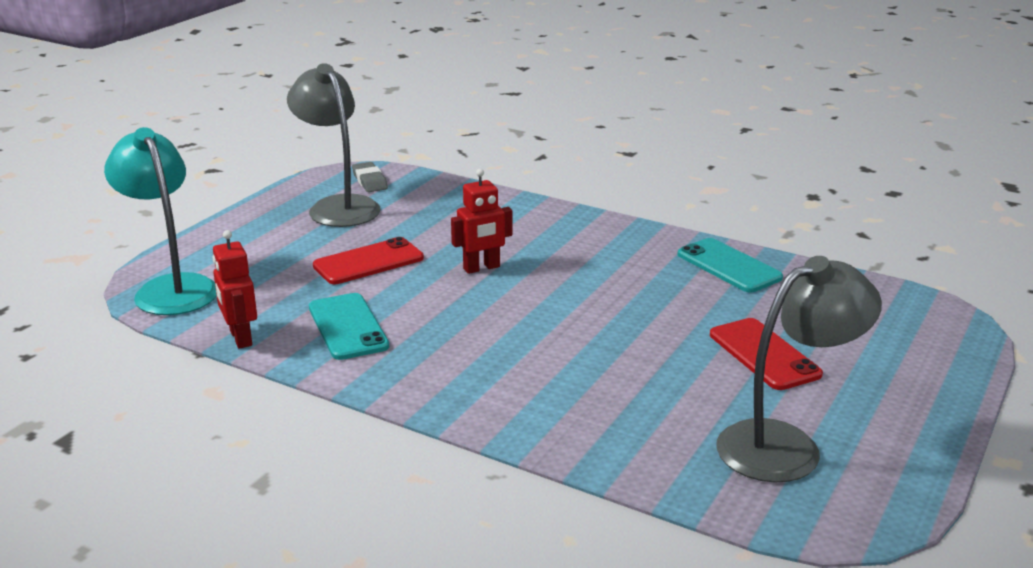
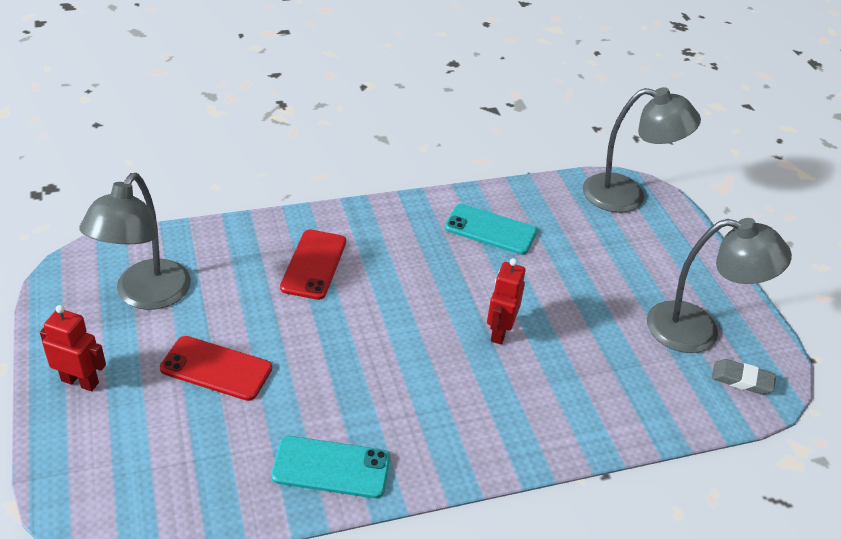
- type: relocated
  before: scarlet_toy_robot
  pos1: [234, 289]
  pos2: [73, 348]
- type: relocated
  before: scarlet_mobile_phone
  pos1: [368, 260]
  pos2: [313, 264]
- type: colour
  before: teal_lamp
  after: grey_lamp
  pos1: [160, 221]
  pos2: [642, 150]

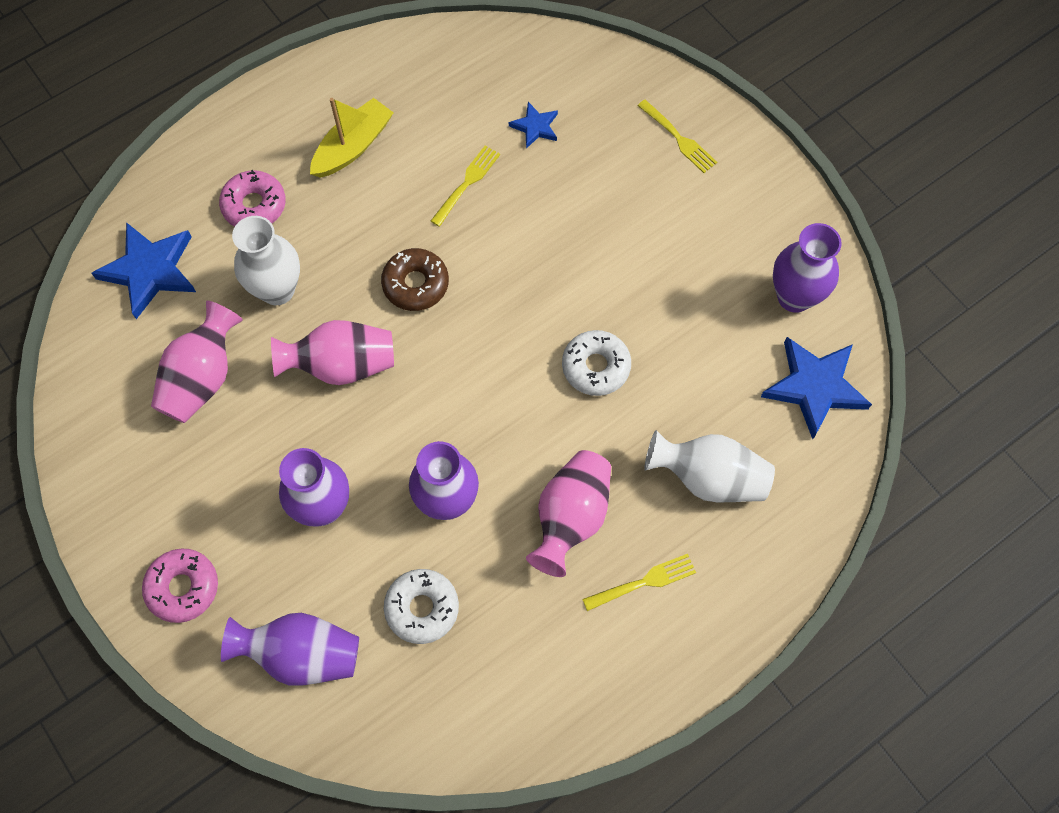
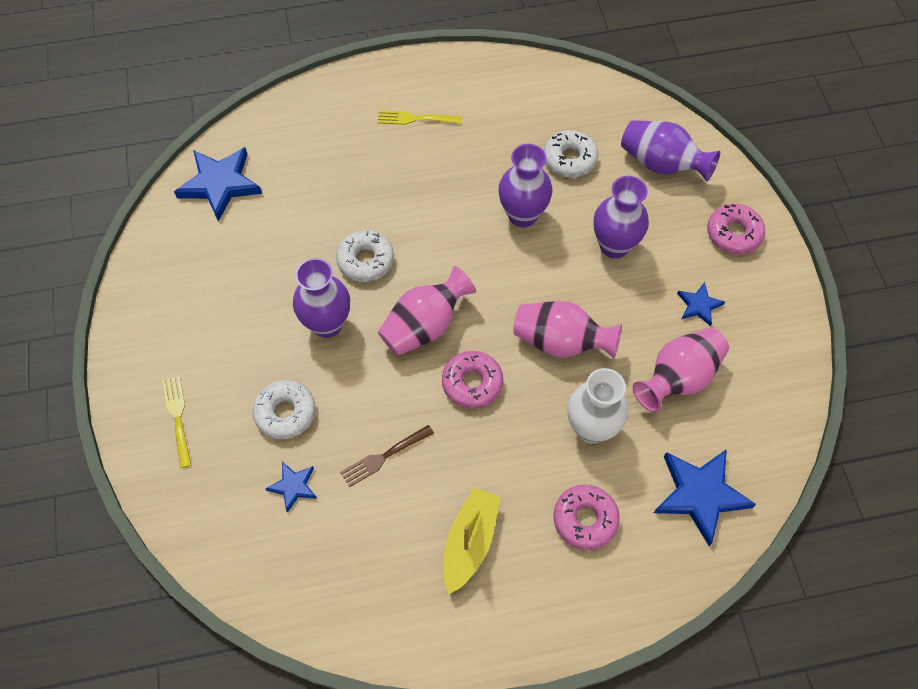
- type: missing
  before: snow-white_tall_vase
  pos1: [709, 466]
- type: appeared
  after: snow-white_doughnut
  pos2: [284, 409]
- type: appeared
  after: royal_blue_five-pointed_star
  pos2: [701, 304]
- type: relocated
  before: pink_tall_vase
  pos1: [568, 513]
  pos2: [427, 311]
- type: relocated
  before: royal_purple_tall_vase
  pos1: [807, 268]
  pos2: [321, 298]
- type: colour
  before: dark_brown_doughnut
  after: pink_doughnut
  pos1: [415, 279]
  pos2: [472, 380]
- type: colour
  before: golden_table_fork
  after: dark_brown_table_fork
  pos1: [465, 186]
  pos2: [387, 456]
- type: spun
  before: golden_sailboat
  pos1: [352, 138]
  pos2: [471, 541]
  turn: 135

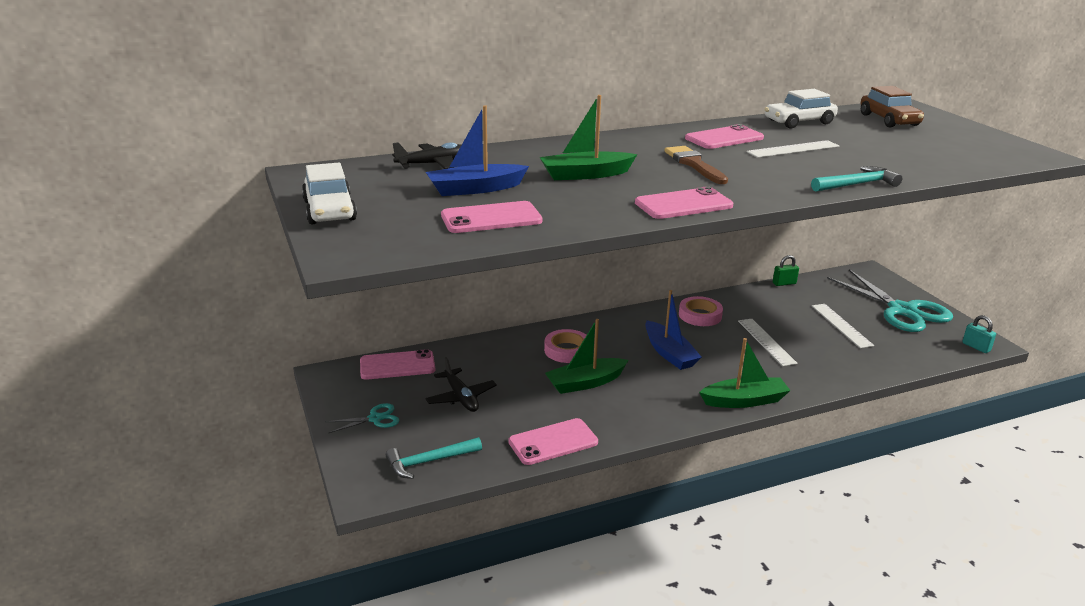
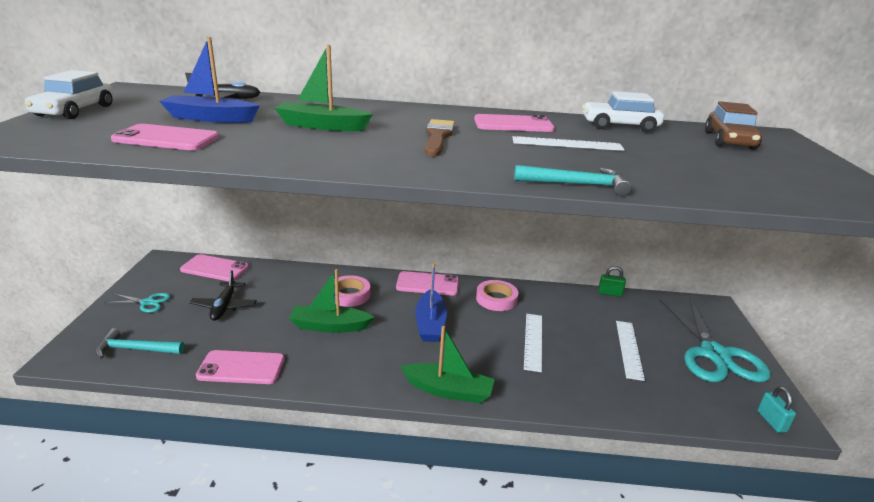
- type: relocated
  before: pink_mobile_phone
  pos1: [684, 202]
  pos2: [427, 283]

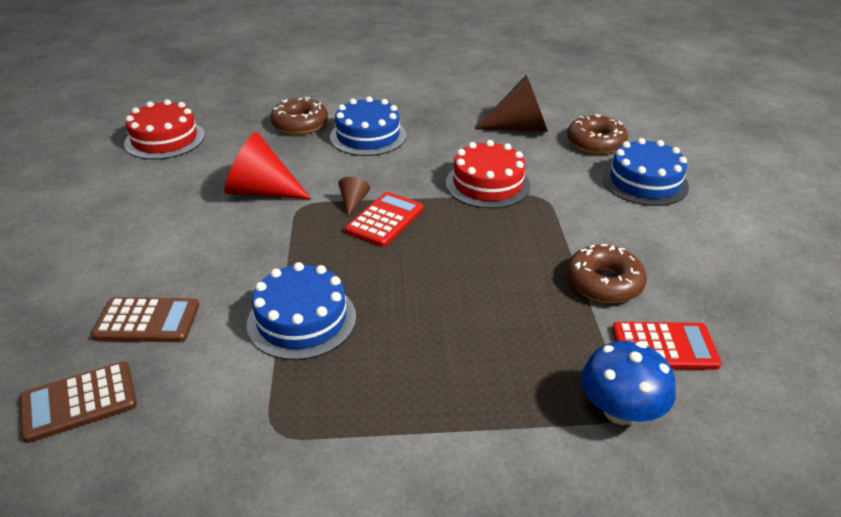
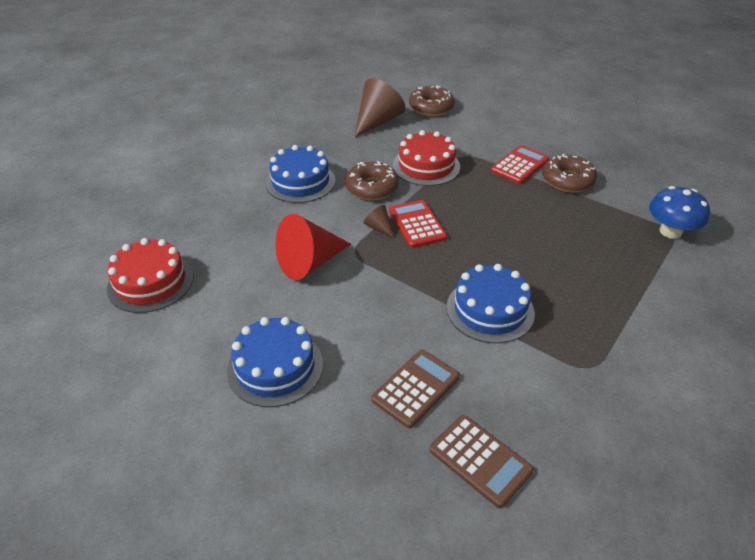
- type: relocated
  before: dark_brown_doughnut
  pos1: [299, 116]
  pos2: [372, 180]
- type: relocated
  before: royal_blue_cake
  pos1: [645, 172]
  pos2: [275, 362]
- type: relocated
  before: scarlet_pocket_calculator
  pos1: [666, 346]
  pos2: [520, 164]
- type: spun
  before: dark_brown_pocket_calculator
  pos1: [78, 402]
  pos2: [482, 461]
  turn: -60

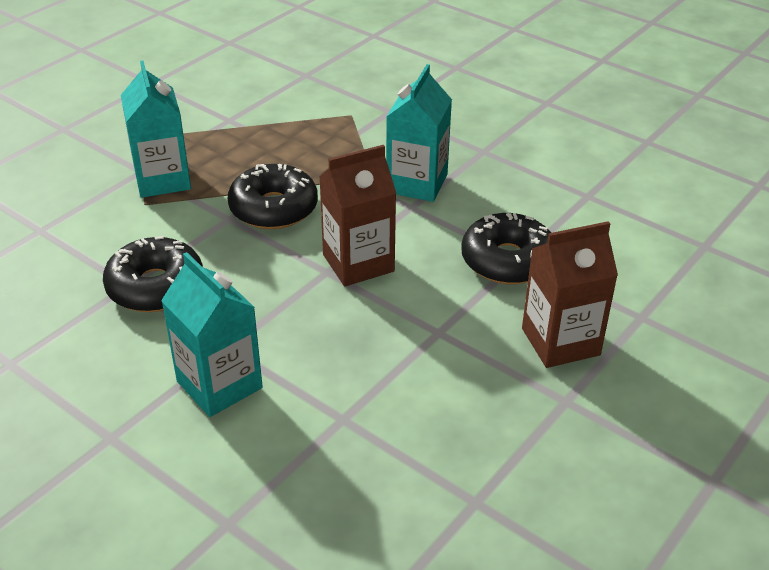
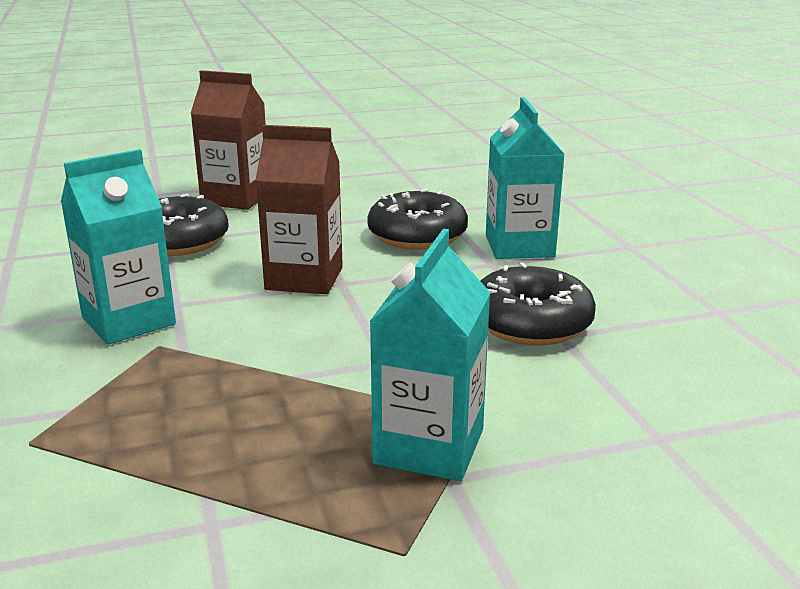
- type: relocated
  before: black_doughnut
  pos1: [273, 196]
  pos2: [417, 219]

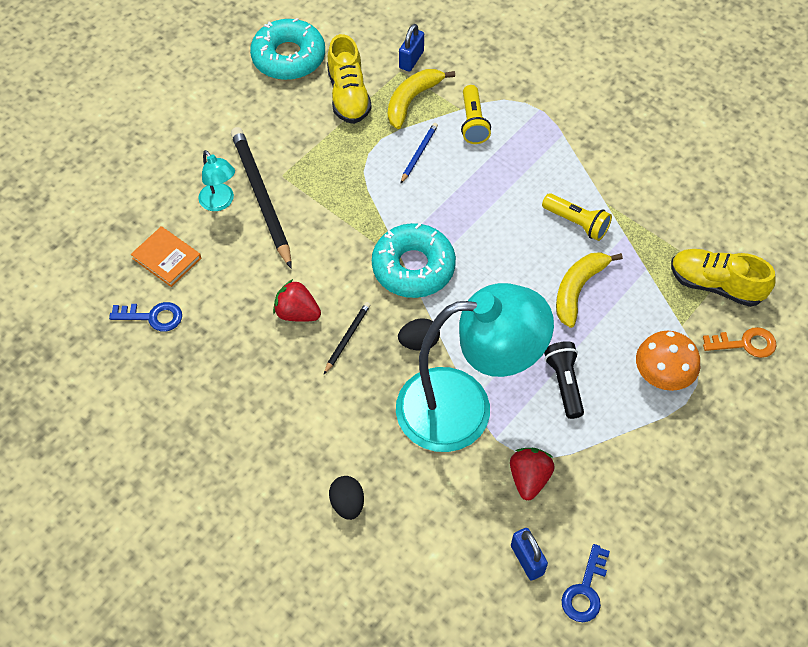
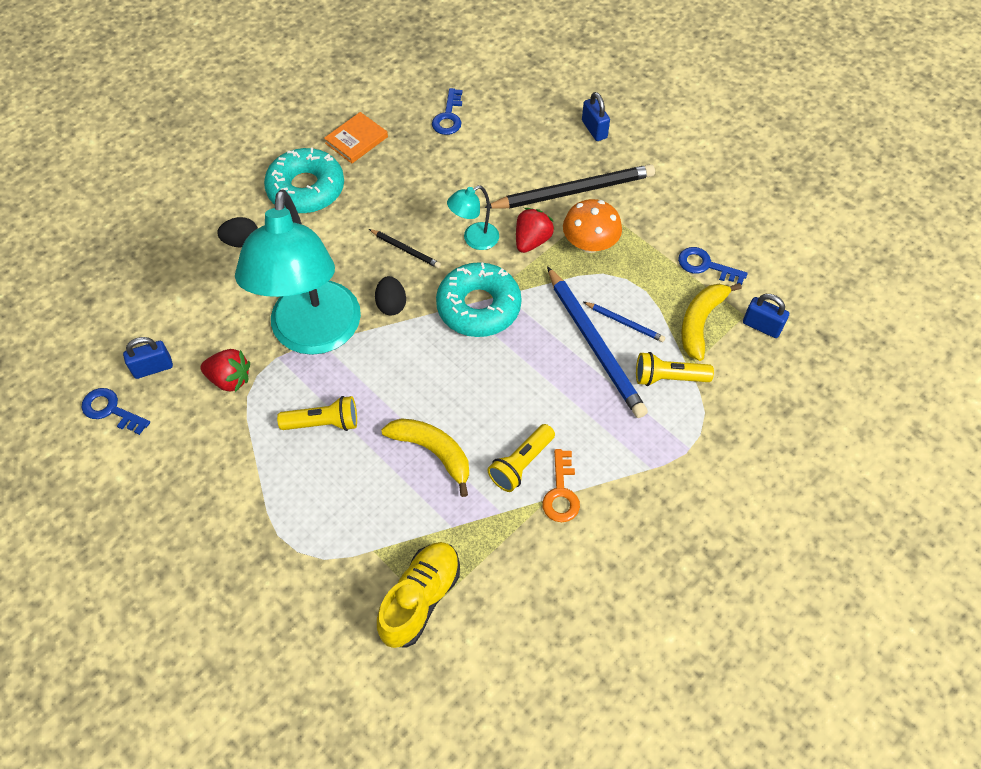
- type: appeared
  after: royal_blue_lead_pencil
  pos2: [597, 342]
- type: appeared
  after: royal_blue_small_lock
  pos2: [596, 116]
- type: relocated
  before: bright_orange_hardback
  pos1: [166, 256]
  pos2: [356, 138]
- type: relocated
  before: teal_lamp
  pos1: [216, 180]
  pos2: [473, 217]
- type: relocated
  before: teal_doughnut
  pos1: [287, 49]
  pos2: [304, 180]
- type: relocated
  before: scarlet_berry
  pos1: [297, 300]
  pos2: [535, 230]
- type: relocated
  before: bright_orange_toadstool
  pos1: [668, 361]
  pos2: [592, 226]
- type: relocated
  before: bright_orange_key
  pos1: [740, 342]
  pos2: [561, 485]
- type: exchanged
  before: golden_sneaker
  after: royal_blue_key
  pos1: [349, 79]
  pos2: [713, 266]
- type: colour
  before: black_torch
  after: golden_torch
  pos1: [564, 380]
  pos2: [317, 413]
- type: spun
  before: golden_banana_fruit
  pos1: [421, 99]
  pos2: [711, 322]
  turn: -105

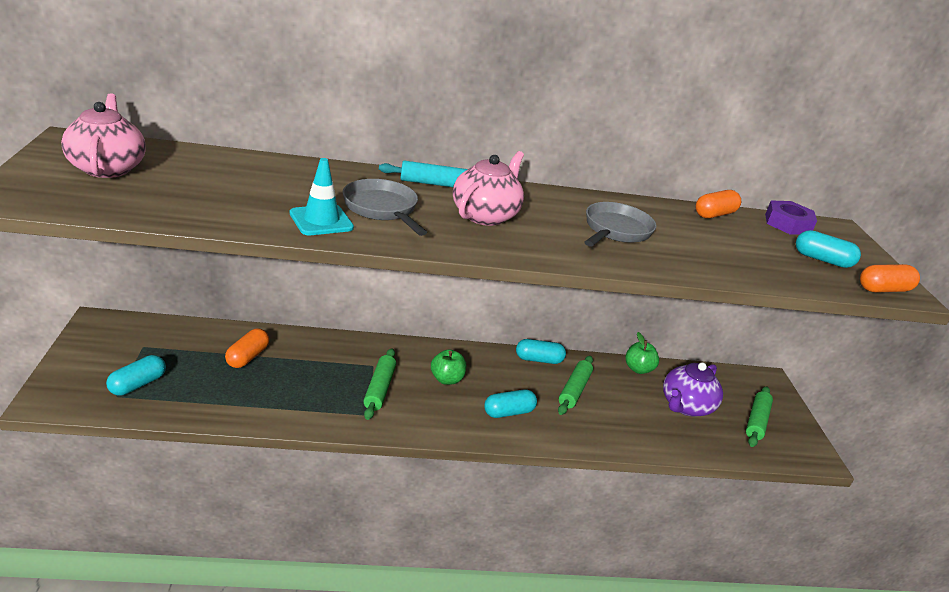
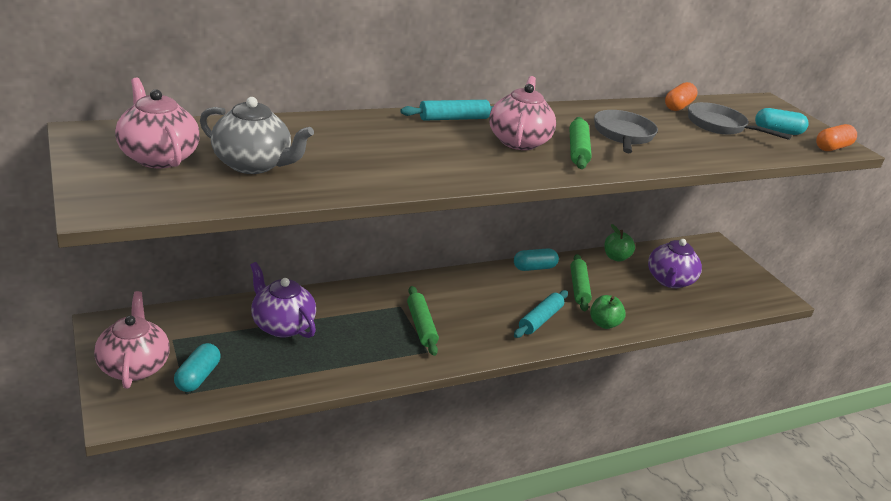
- type: missing
  before: teal_traffic_cone
  pos1: [322, 196]
- type: missing
  before: royal_purple_nut
  pos1: [791, 218]
- type: appeared
  after: pink_tea_pot
  pos2: [132, 340]
- type: appeared
  after: grey_tea_pot
  pos2: [257, 135]
- type: relocated
  before: grey_frying_pan
  pos1: [385, 207]
  pos2: [740, 121]
- type: relocated
  before: emerald_apple_fruit
  pos1: [448, 367]
  pos2: [608, 312]
- type: relocated
  before: emerald_dough_roller
  pos1: [759, 416]
  pos2: [580, 143]
- type: exchanged
  before: bright_orange_pill
  after: royal_purple_tea_pot
  pos1: [247, 348]
  pos2: [283, 300]
- type: exchanged
  before: teal_pill
  after: teal_dough_roller
  pos1: [510, 403]
  pos2: [541, 314]

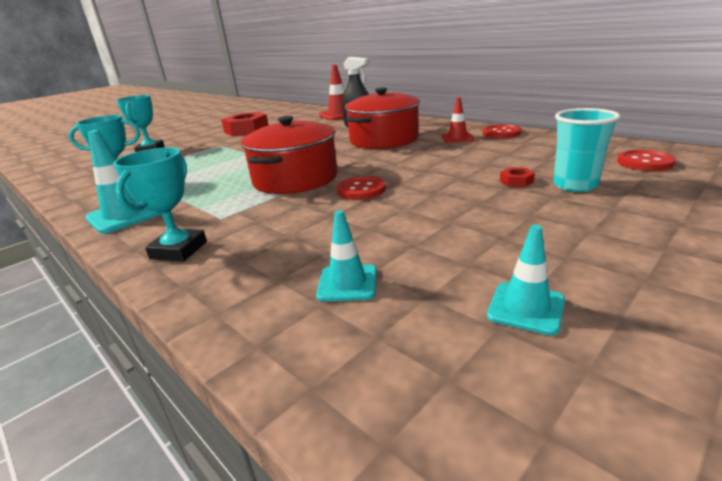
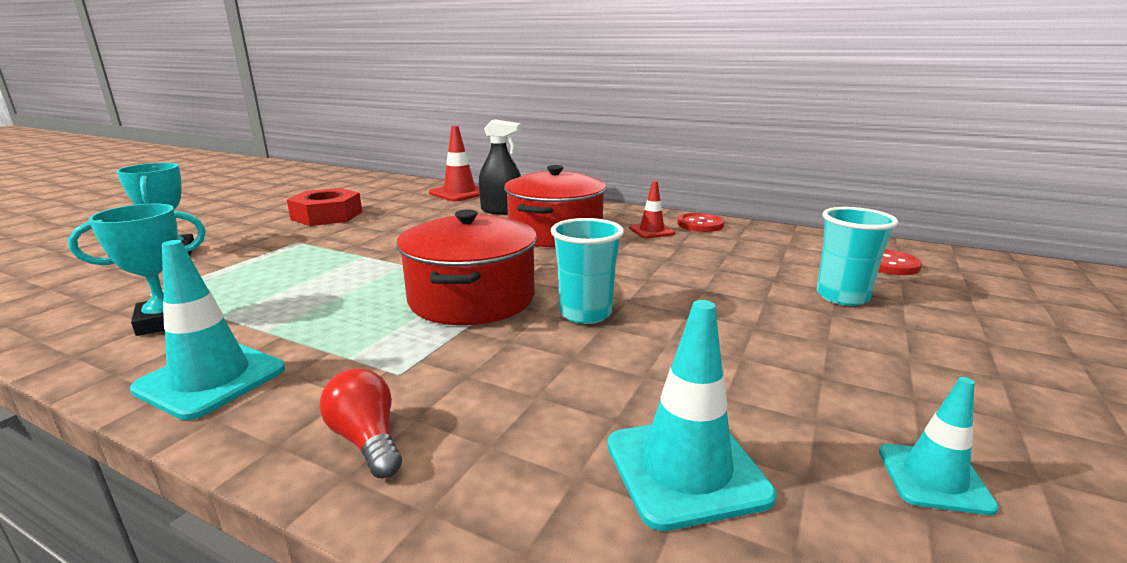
- type: missing
  before: scarlet_nut
  pos1: [517, 177]
- type: exchanged
  before: teal_trophy
  after: scarlet_bulb
  pos1: [160, 204]
  pos2: [361, 423]
- type: exchanged
  before: scarlet_sewing_button
  after: teal_beaker
  pos1: [361, 188]
  pos2: [587, 271]
- type: size
  before: teal_traffic_cone
  pos1: [346, 255]
  pos2: [691, 415]
  scale: 1.62

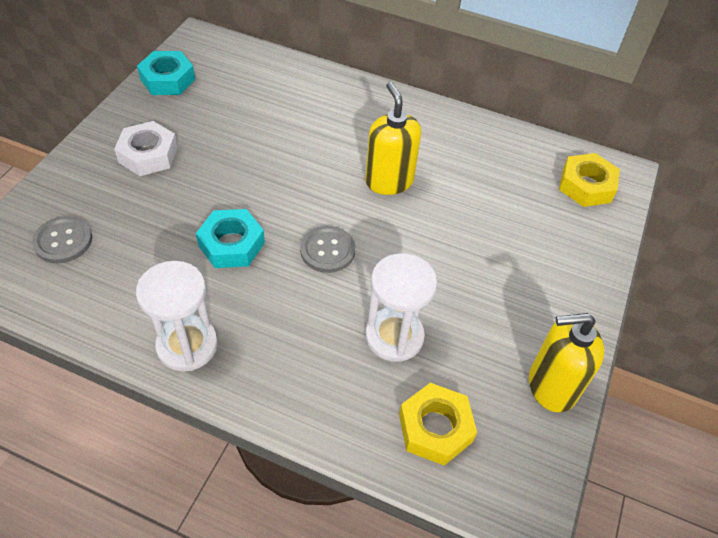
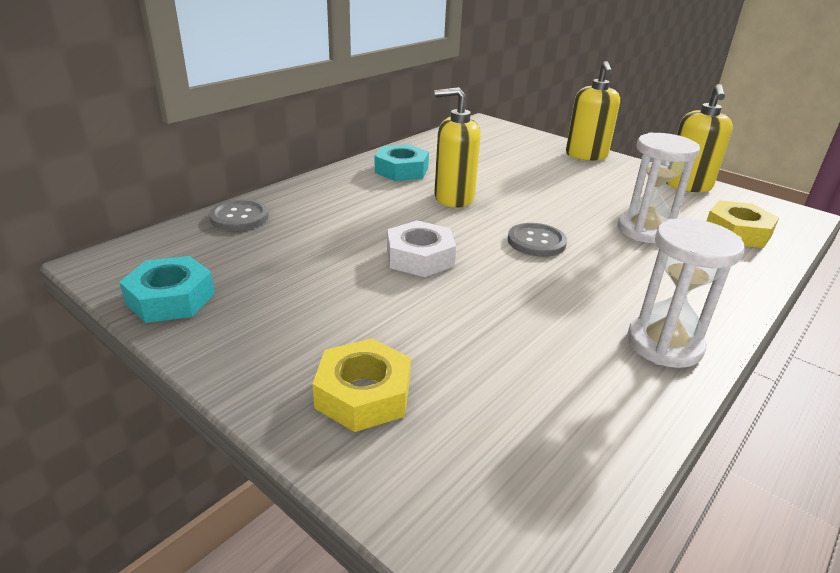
- type: appeared
  after: golden_soap_dispenser
  pos2: [593, 111]
- type: relocated
  before: grey_sewing_button
  pos1: [62, 239]
  pos2: [239, 215]
- type: relocated
  before: snow-white_nut
  pos1: [146, 148]
  pos2: [421, 249]
- type: relocated
  before: teal_nut
  pos1: [230, 238]
  pos2: [402, 162]
- type: relocated
  before: golden_nut
  pos1: [589, 180]
  pos2: [362, 385]

